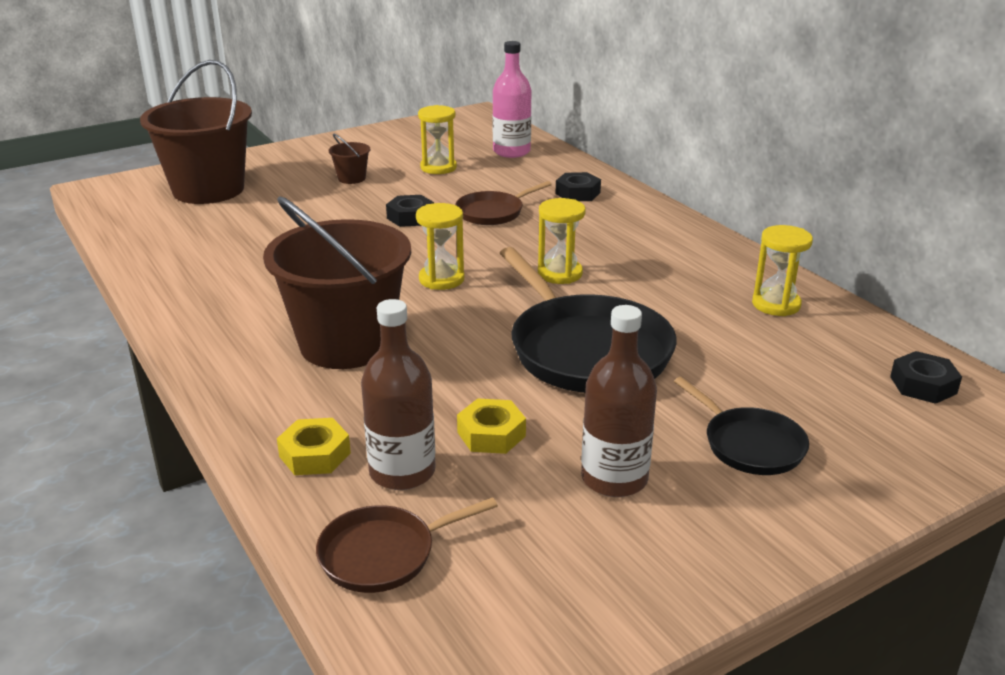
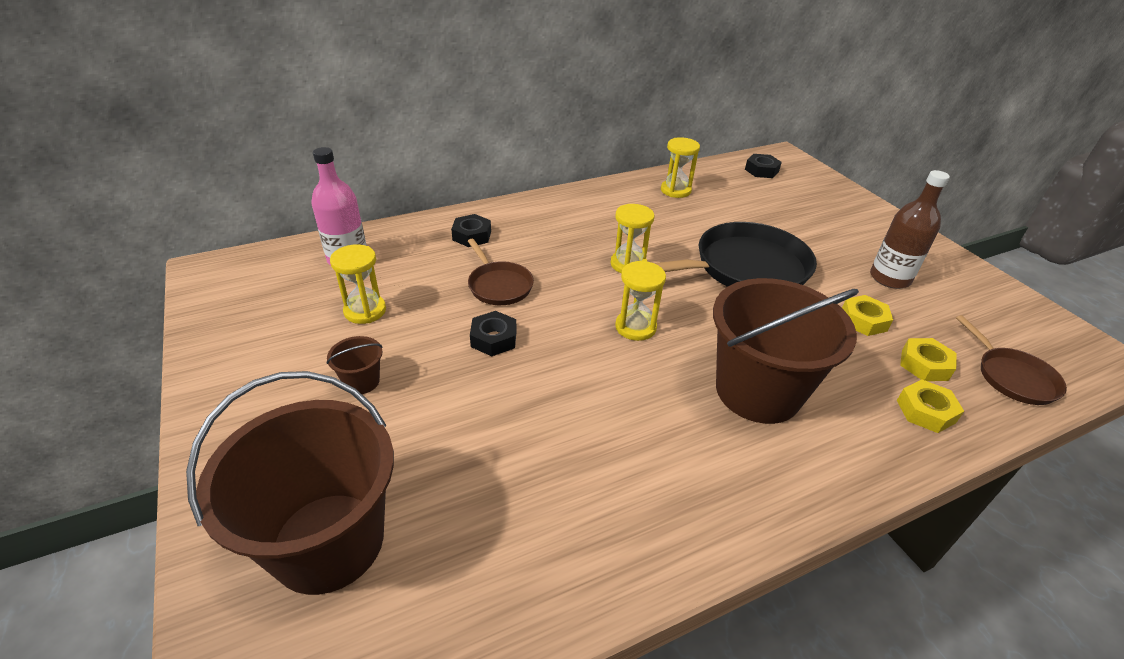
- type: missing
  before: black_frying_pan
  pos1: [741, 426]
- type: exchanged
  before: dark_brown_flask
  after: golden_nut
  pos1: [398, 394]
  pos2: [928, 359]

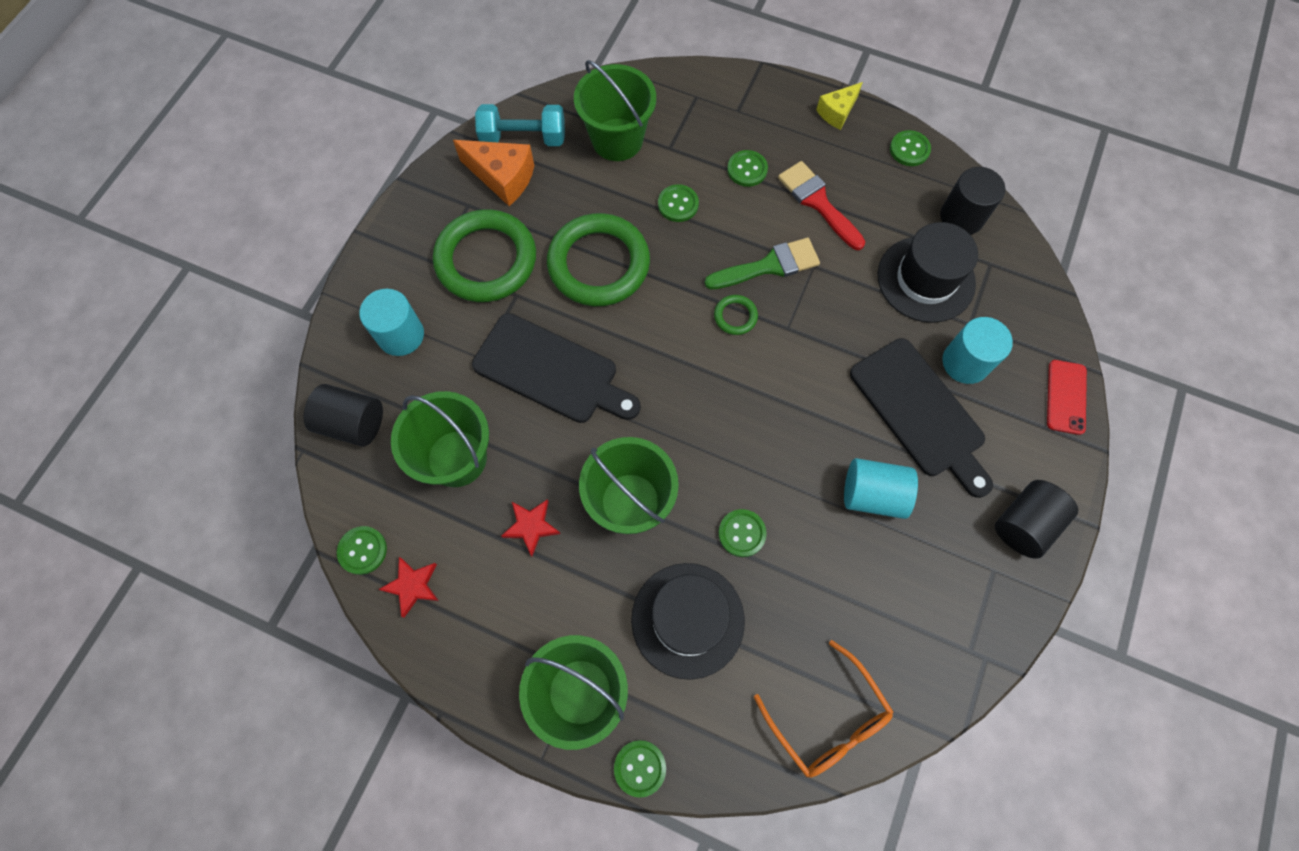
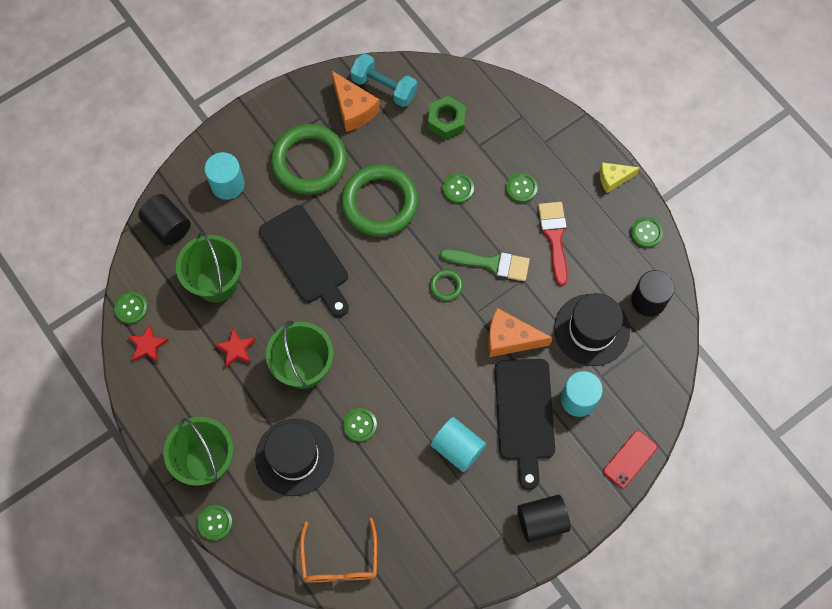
- type: appeared
  after: bright_orange_cheese
  pos2: [520, 332]
- type: exchanged
  before: emerald_sand_bucket
  after: emerald_nut
  pos1: [615, 110]
  pos2: [447, 117]

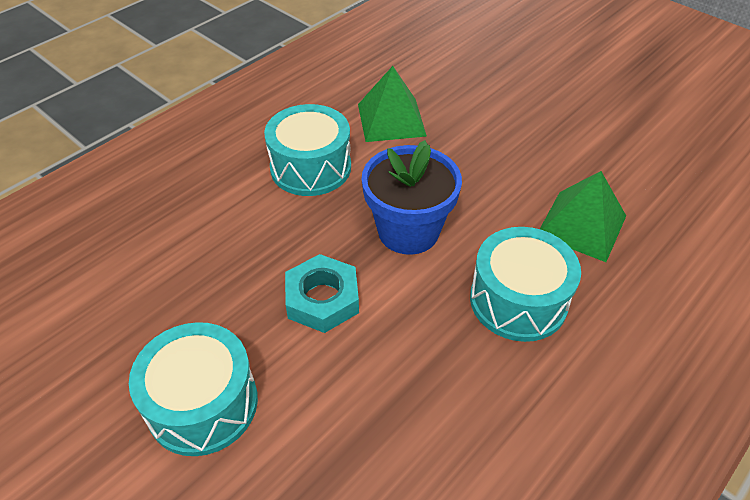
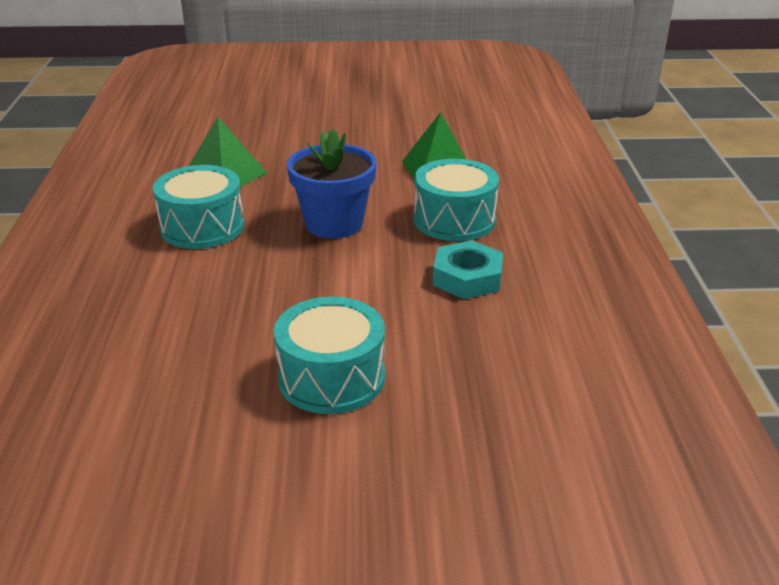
- type: relocated
  before: teal_nut
  pos1: [322, 293]
  pos2: [468, 269]

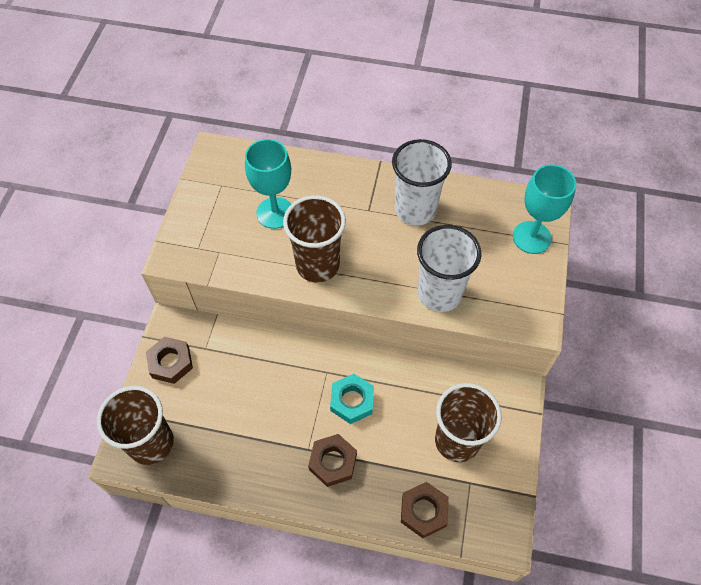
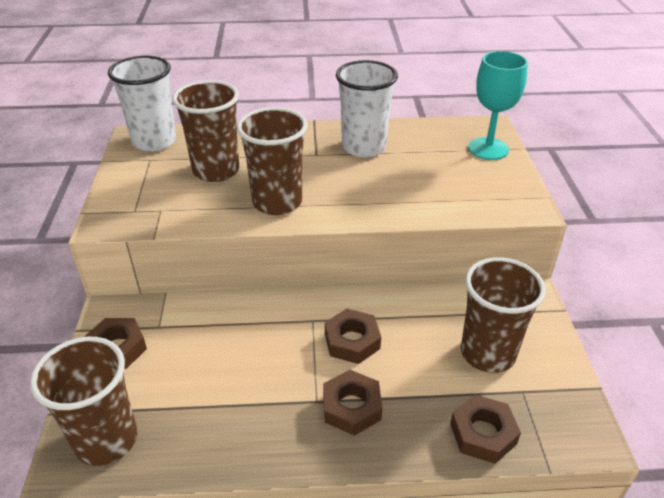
- type: relocated
  before: snow-white_beaker
  pos1: [449, 268]
  pos2: [142, 104]
- type: exchanged
  before: teal_wine_glass
  after: dark_brown_beaker
  pos1: [268, 184]
  pos2: [205, 131]
- type: colour
  before: teal_nut
  after: dark_brown_nut
  pos1: [352, 399]
  pos2: [353, 336]

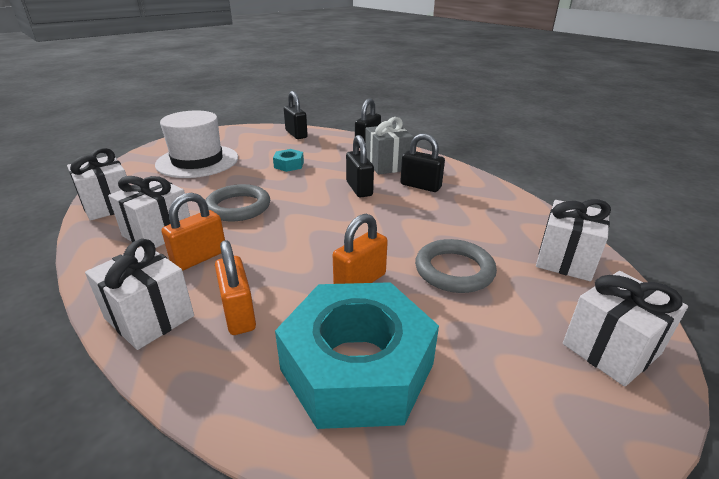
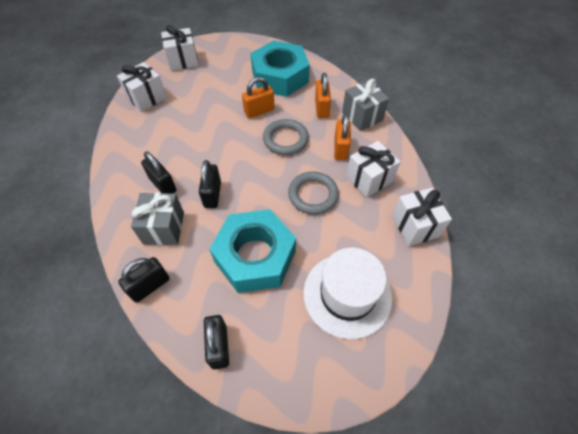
- type: relocated
  before: grey_hoop
  pos1: [456, 266]
  pos2: [286, 137]
- type: colour
  before: snow-white_present
  after: grey_present
  pos1: [139, 294]
  pos2: [365, 105]
- type: spun
  before: bright_orange_small_lock
  pos1: [193, 232]
  pos2: [342, 136]
  turn: -60
- type: size
  before: teal_nut
  pos1: [288, 160]
  pos2: [252, 251]
  scale: 2.49

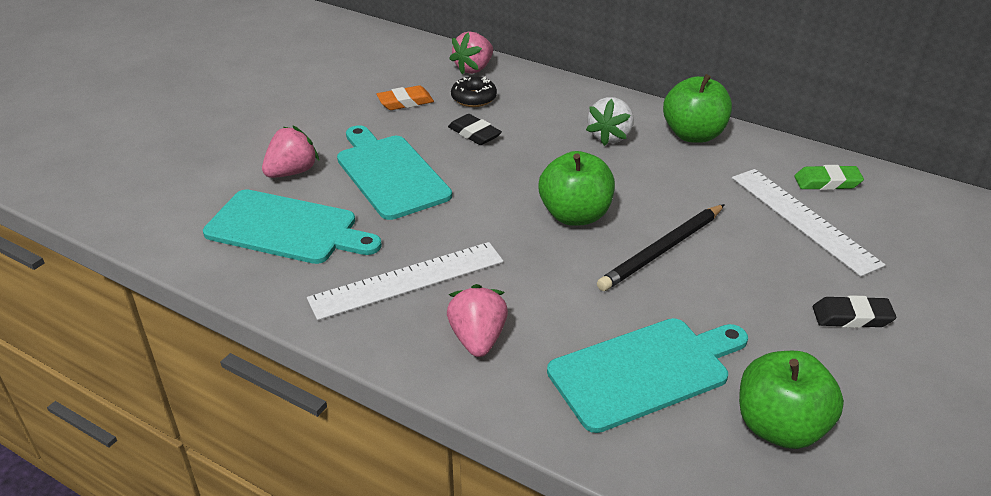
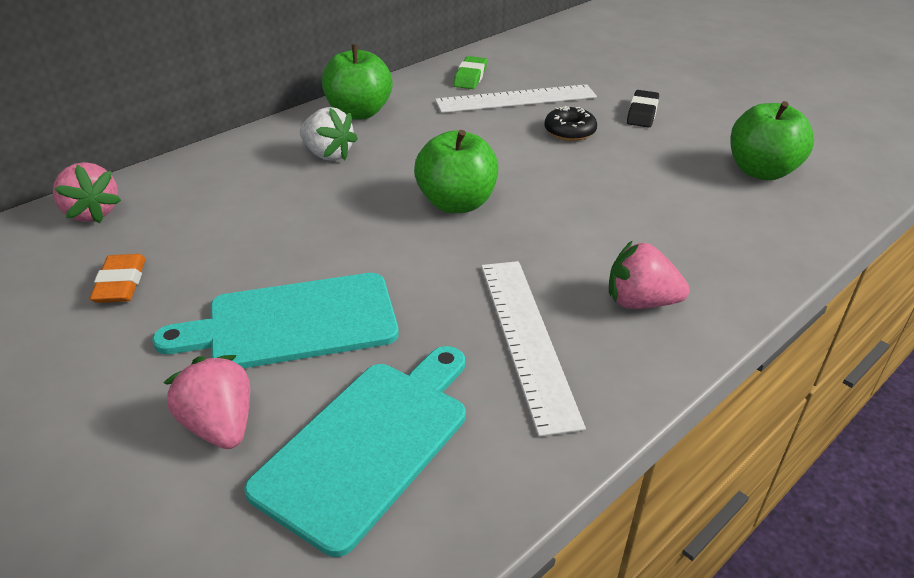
- type: missing
  before: black_eraser
  pos1: [475, 129]
- type: missing
  before: teal_bread_board
  pos1: [647, 375]
- type: missing
  before: black_lead_pencil
  pos1: [661, 247]
- type: relocated
  before: black_doughnut
  pos1: [474, 92]
  pos2: [570, 123]

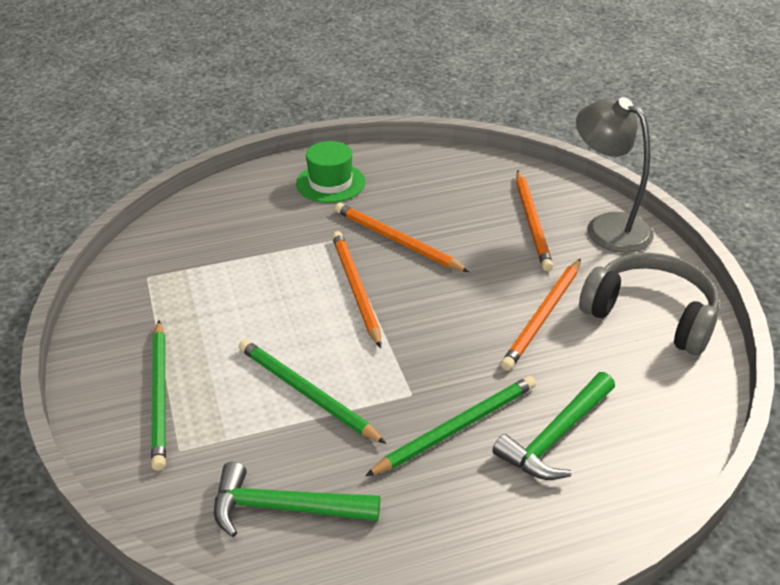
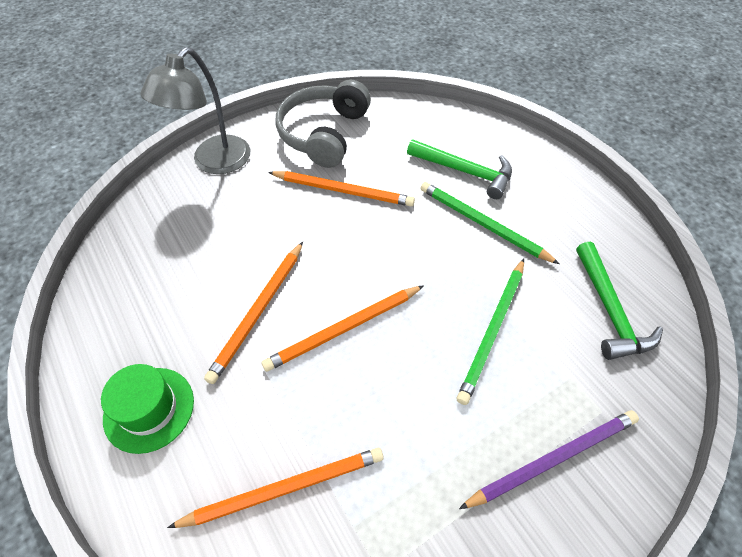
- type: relocated
  before: bright_orange_lead_pencil
  pos1: [534, 220]
  pos2: [275, 488]
- type: colour
  before: emerald_lead_pencil
  after: royal_purple_lead_pencil
  pos1: [158, 396]
  pos2: [549, 459]

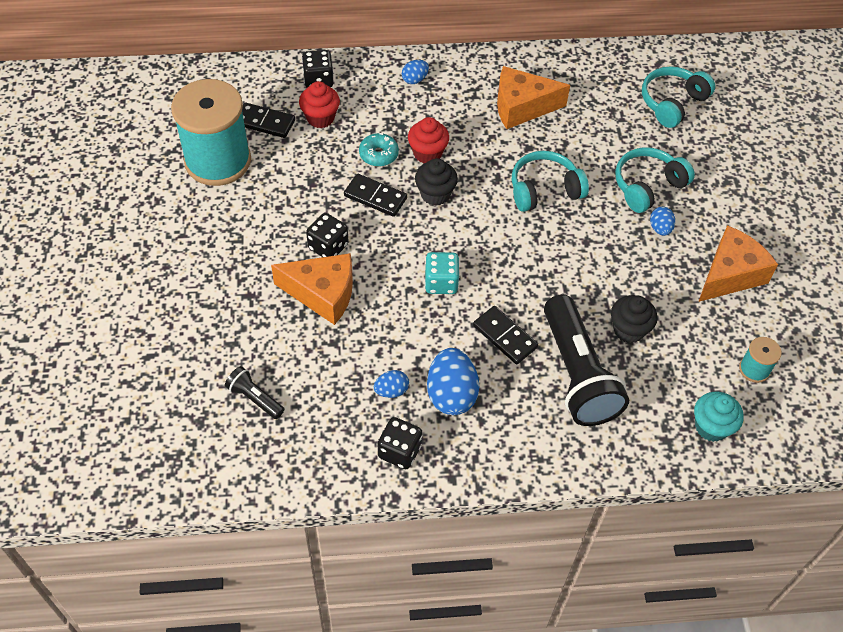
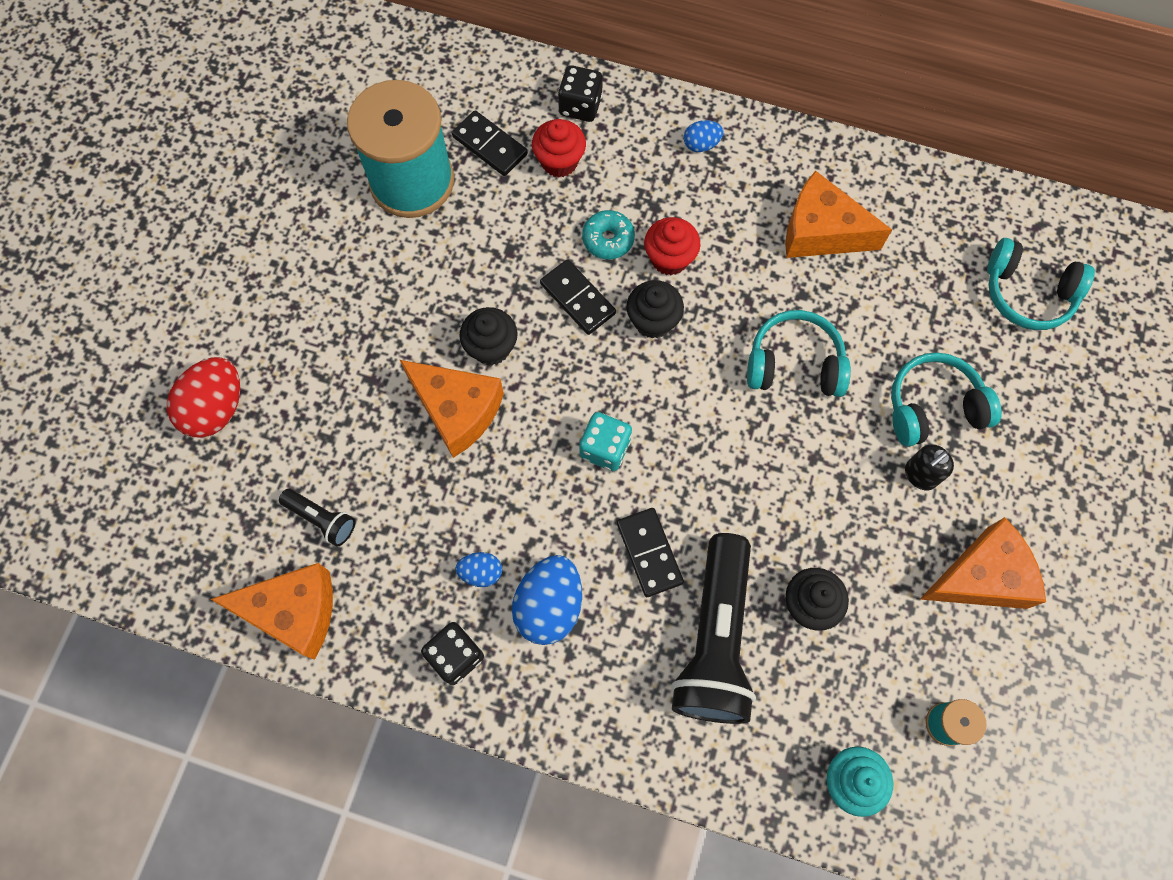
- type: appeared
  after: scarlet_egg_shape
  pos2: [203, 397]
- type: appeared
  after: bright_orange_cheese
  pos2: [271, 611]
- type: exchanged
  before: black_die
  after: black_muffin
  pos1: [327, 235]
  pos2: [489, 336]
- type: exchanged
  before: royal_blue_egg_shape
  after: black_soap_dispenser
  pos1: [662, 221]
  pos2: [929, 467]
- type: spun
  before: black_torch
  pos1: [254, 392]
  pos2: [317, 518]
  turn: 150
- type: spun
  before: teal_headphones
  pos1: [678, 97]
  pos2: [1041, 284]
  turn: -135

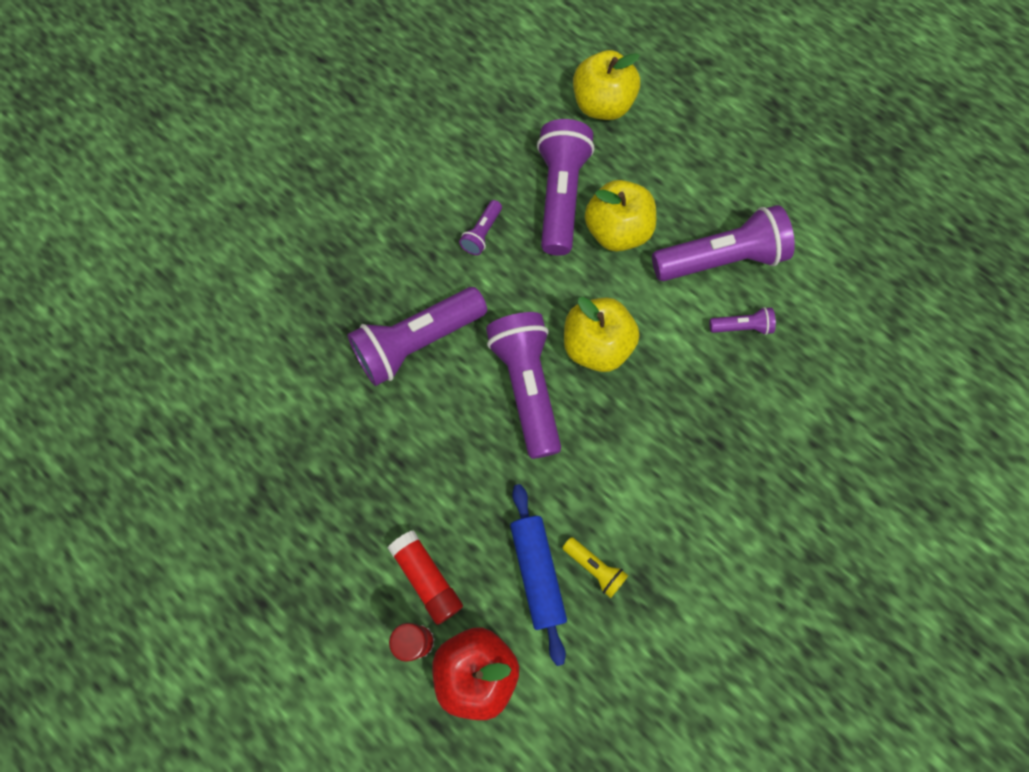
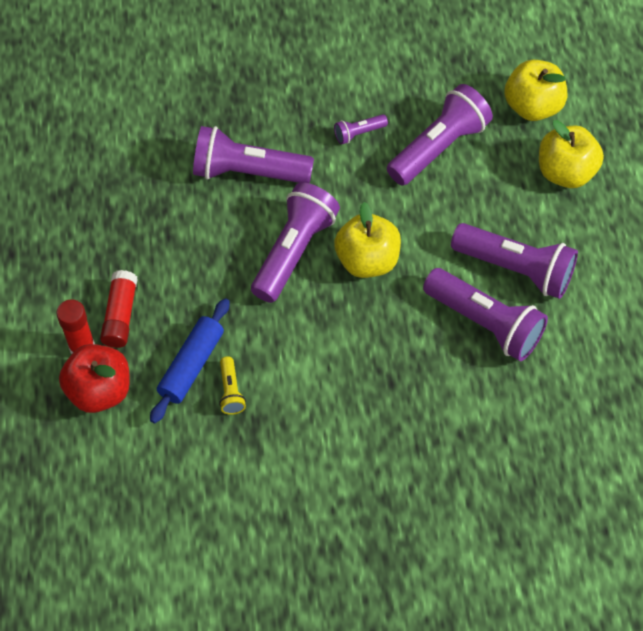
- type: relocated
  before: golden_apple_fruit
  pos1: [620, 216]
  pos2: [571, 154]
- type: size
  before: royal_purple_torch
  pos1: [742, 321]
  pos2: [485, 314]
  scale: 2.18

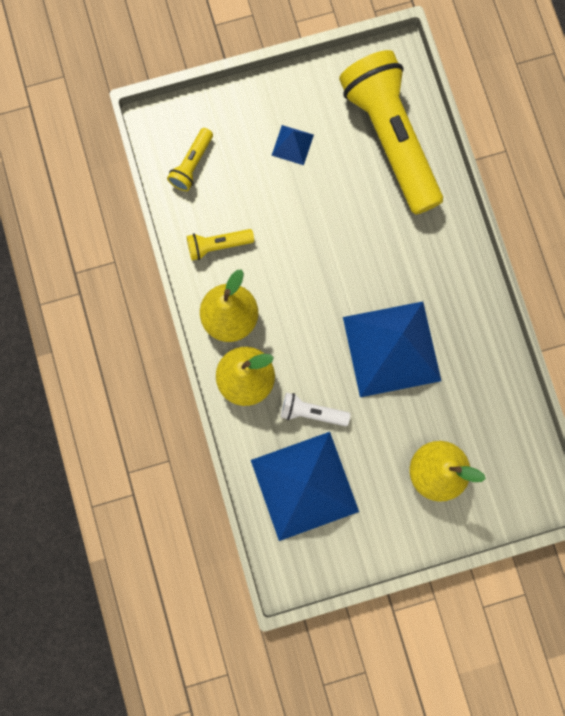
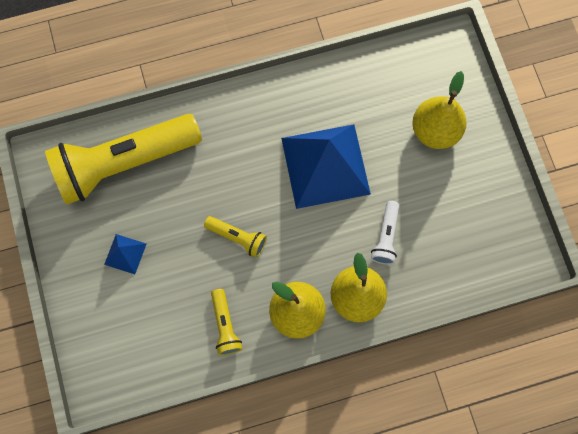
- type: missing
  before: royal_blue_pyramid
  pos1: [305, 486]
- type: relocated
  before: golden_torch
  pos1: [190, 159]
  pos2: [235, 237]

